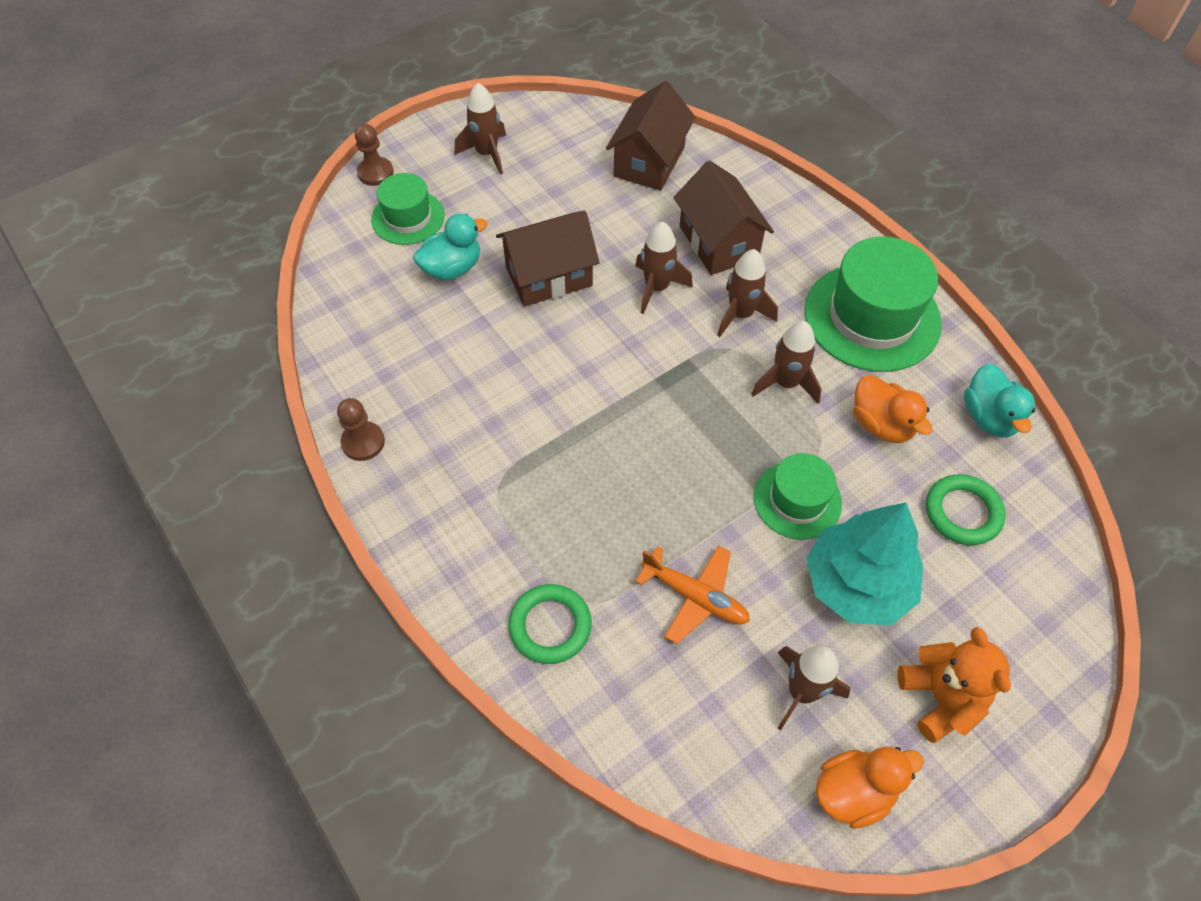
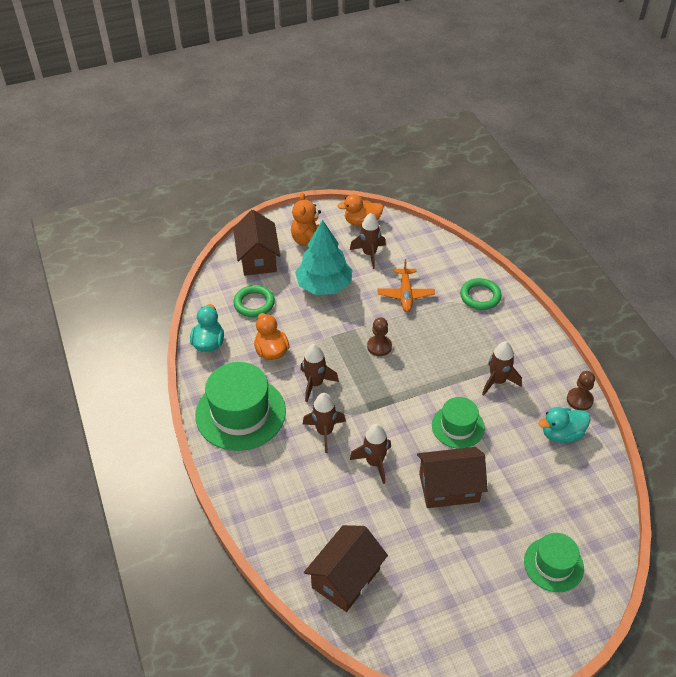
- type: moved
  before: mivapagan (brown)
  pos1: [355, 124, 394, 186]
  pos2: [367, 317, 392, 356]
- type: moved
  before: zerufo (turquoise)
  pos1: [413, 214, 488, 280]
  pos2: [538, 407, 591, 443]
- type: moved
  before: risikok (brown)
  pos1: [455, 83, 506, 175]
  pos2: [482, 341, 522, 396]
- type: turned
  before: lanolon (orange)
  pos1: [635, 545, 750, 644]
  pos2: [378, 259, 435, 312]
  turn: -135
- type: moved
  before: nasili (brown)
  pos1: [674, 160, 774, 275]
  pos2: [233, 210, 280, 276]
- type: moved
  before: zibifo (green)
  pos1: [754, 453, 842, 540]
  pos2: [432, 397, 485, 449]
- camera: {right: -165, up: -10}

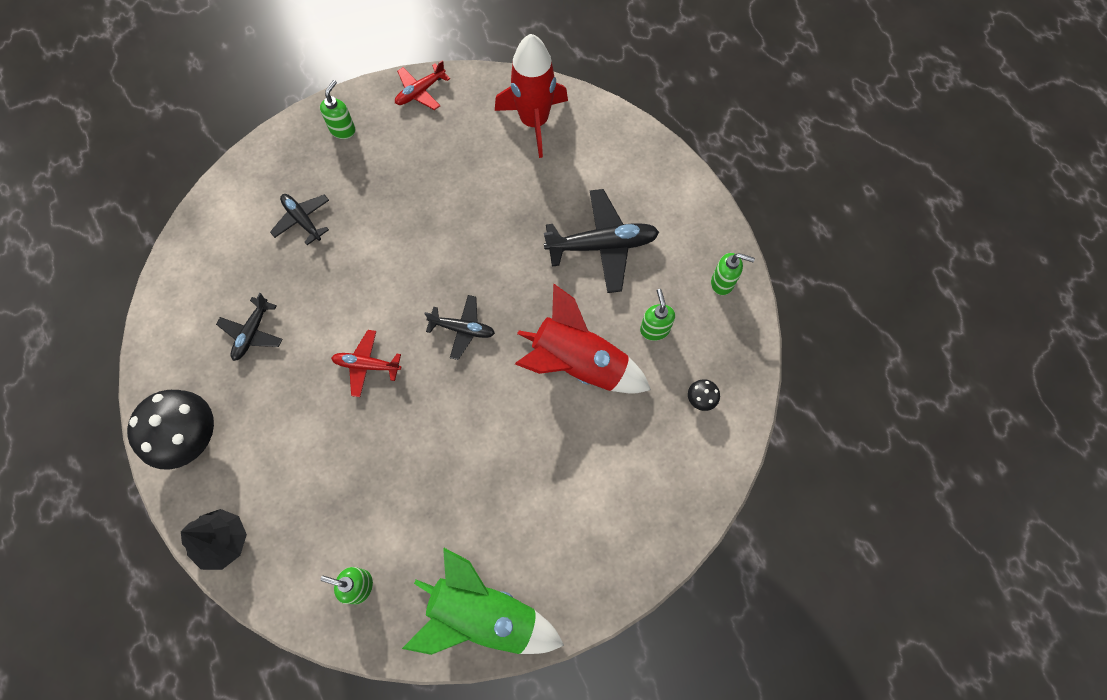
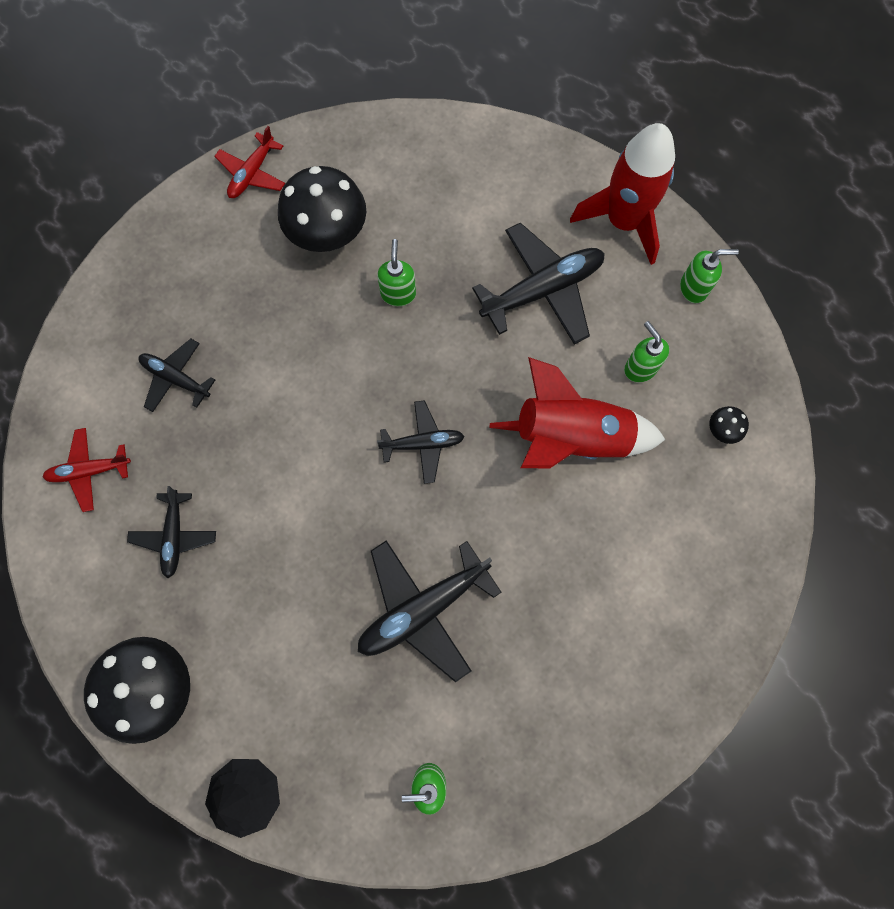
- type: moved
  before: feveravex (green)
  pos1: [320, 80, 355, 139]
  pos2: [377, 239, 416, 306]
- type: moved
  before: lanolon (red)
  pos1: [331, 330, 401, 397]
  pos2: [43, 428, 131, 512]
- type: removed
  before: risikok (green)
  pos1: [402, 548, 564, 655]
- type: moved
  before: risikok (red)
  pos1: [495, 34, 568, 158]
  pos2: [570, 123, 675, 265]
- type: added
  after: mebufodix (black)
  pos2: [278, 166, 366, 252]
- type: added
  after: lanolon (black)
  pos2: [358, 540, 502, 682]
- camera: {right: -20, up: 5}

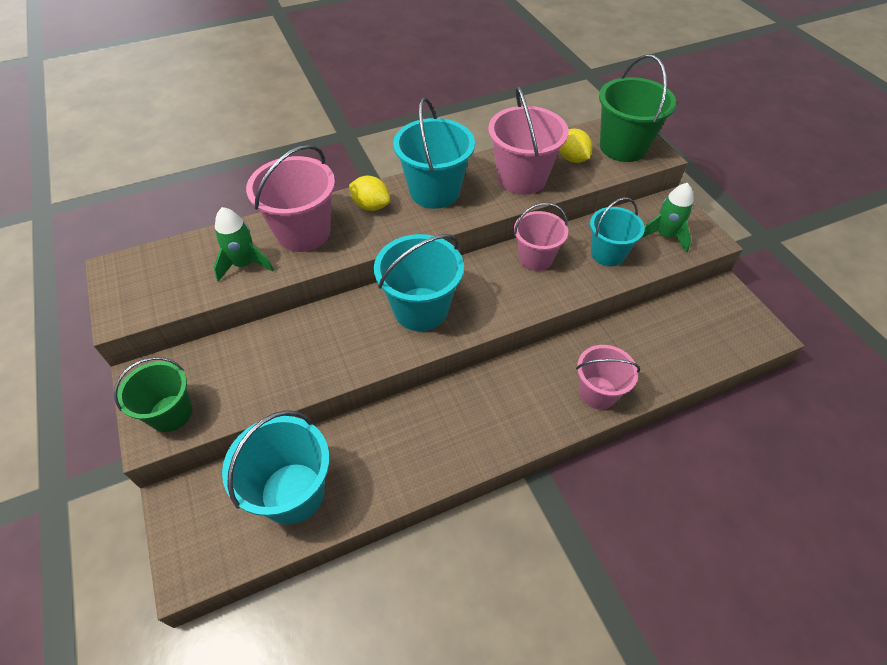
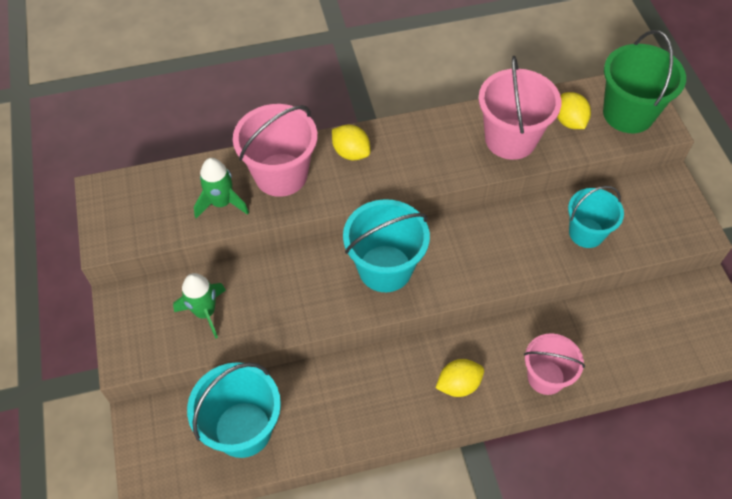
- type: removed
  before: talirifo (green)
  pos1: [114, 357, 192, 432]
- type: removed
  before: talirifo (turquoise)
  pos1: [393, 97, 475, 209]
- type: removed
  before: talirifo (pink)
  pos1: [514, 203, 568, 271]
- type: moved
  before: risikok (green)
  pos1: [642, 183, 693, 253]
  pos2: [173, 273, 226, 339]
- type: added
  after: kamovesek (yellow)
  pos2: [436, 359, 484, 397]
- camera: {right: 10, up: 5}

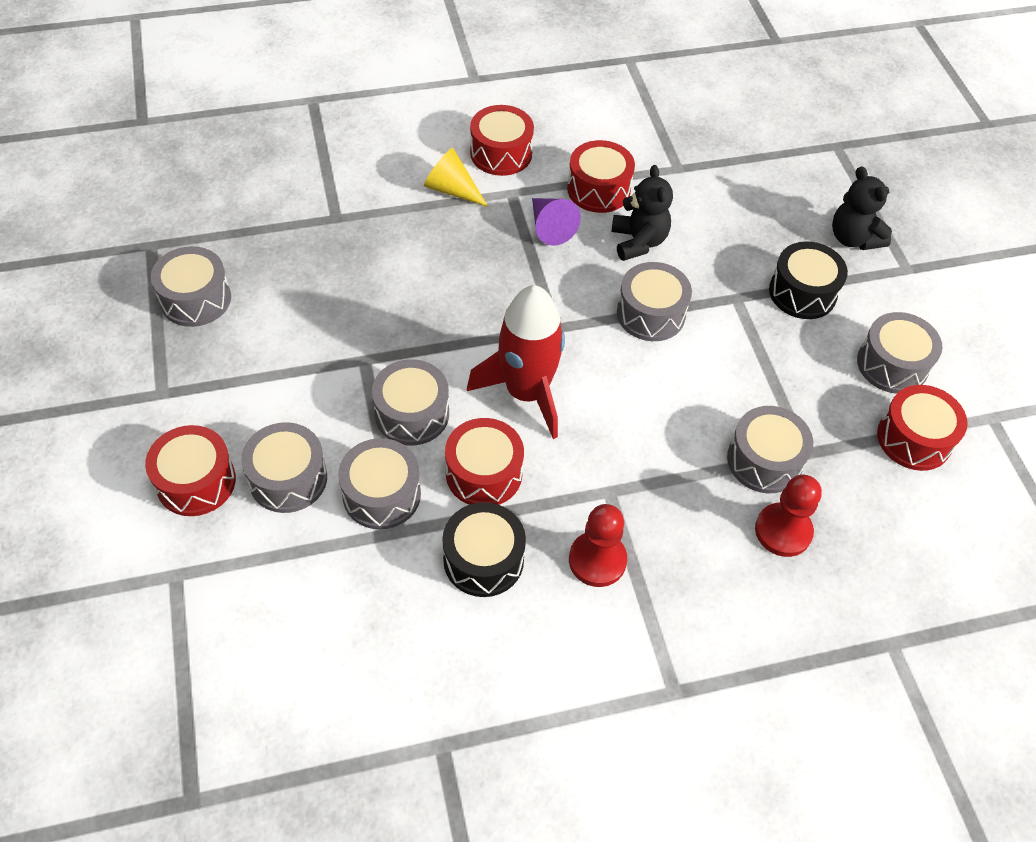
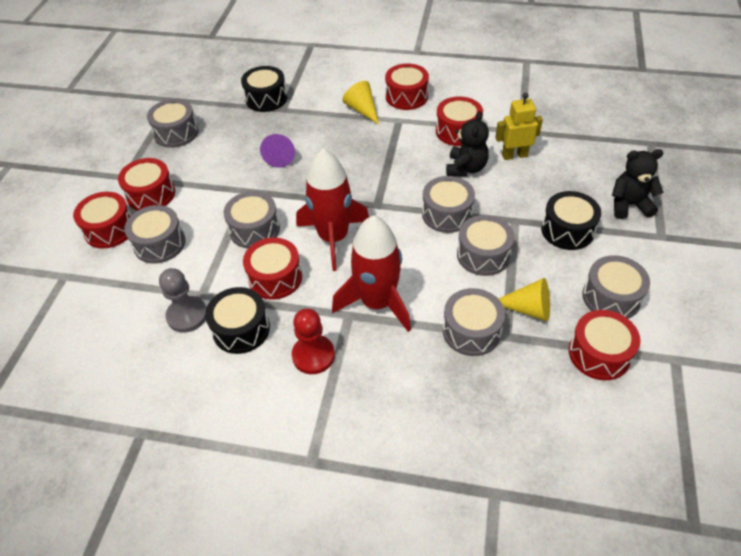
- type: moved
  before: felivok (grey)
  pos1: [338, 438, 421, 529]
  pos2: [457, 215, 514, 276]
- type: moved
  before: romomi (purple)
  pos1: [532, 198, 581, 246]
  pos2: [260, 134, 295, 168]
- type: removed
  before: mivapagan (red)
  pos1: [755, 475, 822, 557]
- type: turned
  before: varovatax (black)
  pos1: [832, 166, 892, 250]
  pos2: [612, 149, 664, 219]
  turn: 90
- type: added
  after: felivok (red)
  pos2: [118, 158, 175, 211]
- type: added
  after: mivapagan (grey)
  pos2: [159, 268, 207, 333]
- type: added
  after: felivok (black)
  pos2: [241, 66, 287, 112]
- type: added
  after: risikok (red)
  pos2: [332, 215, 411, 332]
- type: added
  after: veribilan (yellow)
  pos2: [495, 93, 543, 160]
- type: added
  after: romomi (yellow)
  pos2: [499, 278, 550, 321]
- camera: {right: 30, up: -5}

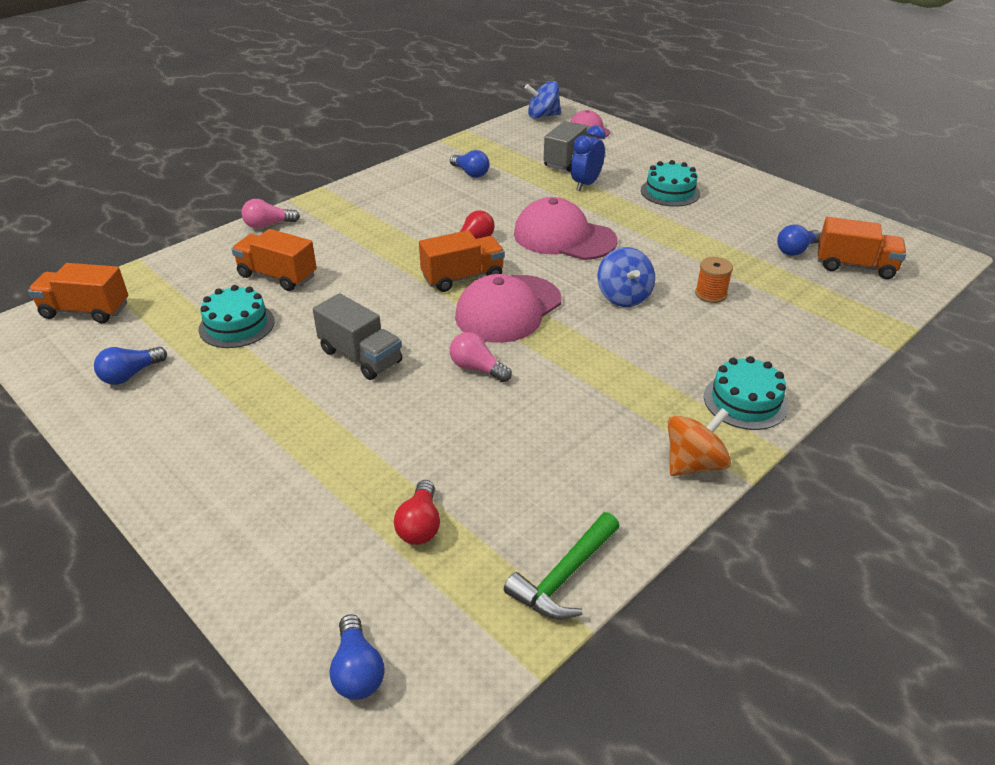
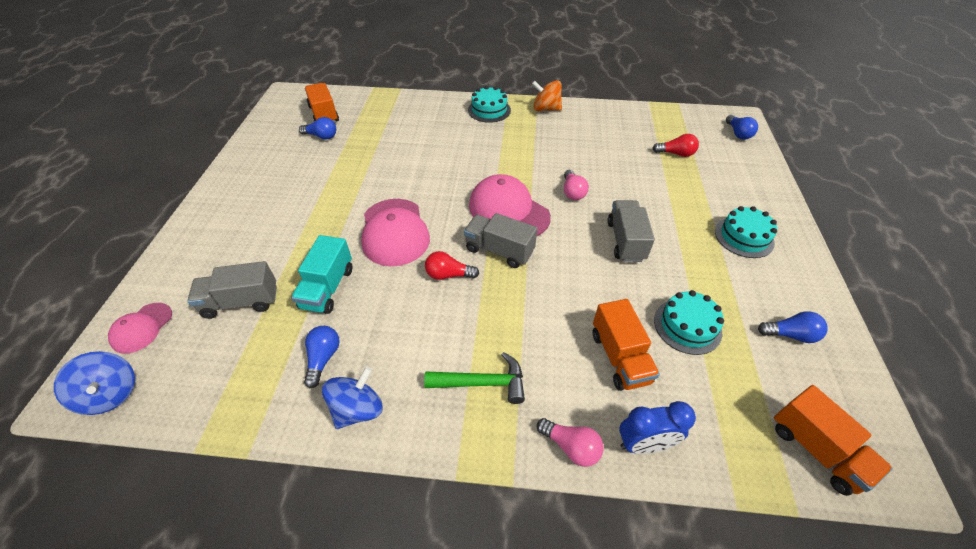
- type: turned
  before: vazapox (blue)
  pos1: [329, 614, 385, 700]
  pos2: [726, 115, 758, 139]
  turn: 135
- type: turned
  before: vazapox (red)
  pos1: [394, 480, 440, 545]
  pos2: [652, 134, 699, 157]
  turn: 45
- type: recoloured
  before: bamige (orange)
  after: bamige (grey)
  pos1: [419, 230, 505, 292]
  pos2: [464, 213, 537, 268]
- type: turned
  before: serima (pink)
  pos1: [455, 274, 562, 343]
  pos2: [469, 174, 551, 237]
  turn: -135
- type: moved
  before: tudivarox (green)
  pos1: [504, 512, 620, 619]
  pos2: [424, 352, 525, 404]
- type: moved
  before: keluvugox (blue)
  pos1: [571, 126, 605, 191]
  pos2: [619, 401, 696, 454]
- type: moved
  before: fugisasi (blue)
  pos1: [598, 247, 655, 307]
  pos2: [322, 367, 383, 429]
- type: moved
  before: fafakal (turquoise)
  pos1: [641, 160, 700, 207]
  pos2: [715, 206, 777, 258]
- type: removed
  before: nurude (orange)
  pos1: [695, 257, 733, 303]
- type: added
  after: bamige (turquoise)
  pos2: [291, 235, 352, 314]
- camera: {right: -130, up: 10}

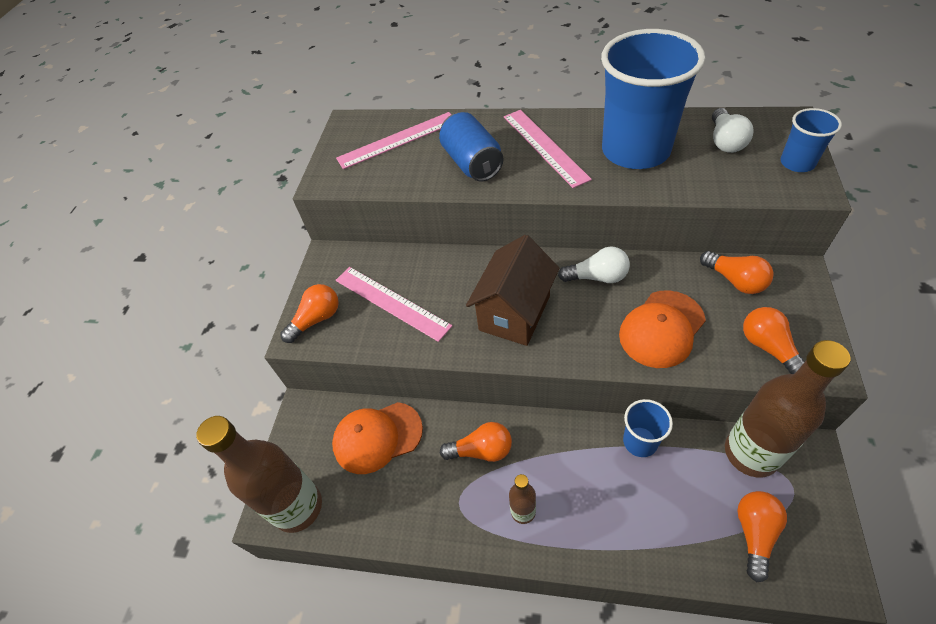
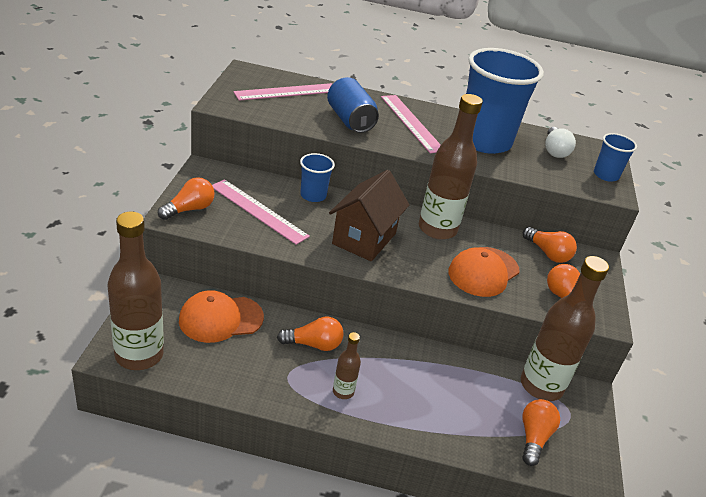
- type: replaced
  before: vazapox (white)
  after: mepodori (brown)
  pos1: [558, 246, 630, 283]
  pos2: [419, 94, 483, 240]
- type: moved
  before: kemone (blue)
  pos1: [623, 399, 673, 457]
  pos2: [300, 153, 335, 202]
- camera: {right: -10, up: -15}

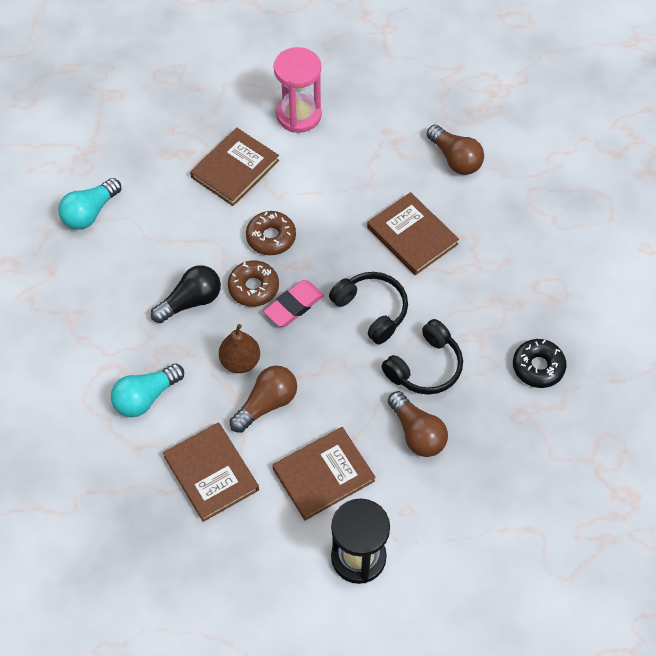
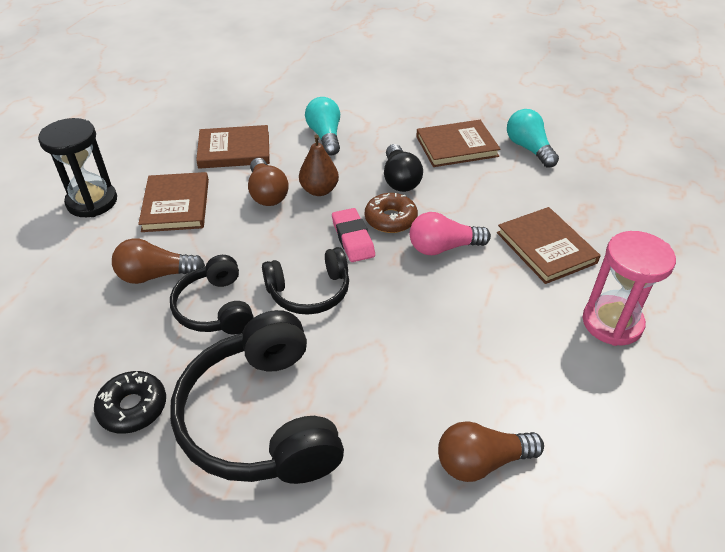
- type: replaced
  before: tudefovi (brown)
  after: vazapox (pink)
  pos1: [246, 211, 296, 255]
  pos2: [410, 212, 491, 255]
- type: moved
  before: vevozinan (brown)
  pos1: [367, 192, 459, 275]
  pos2: [416, 120, 500, 167]
- type: added
  after: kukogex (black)
  pos2: [170, 310, 344, 484]
- camera: {right: 115, up: -15}

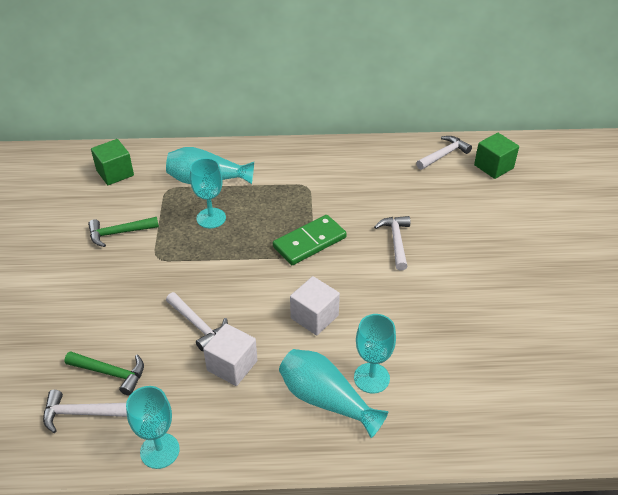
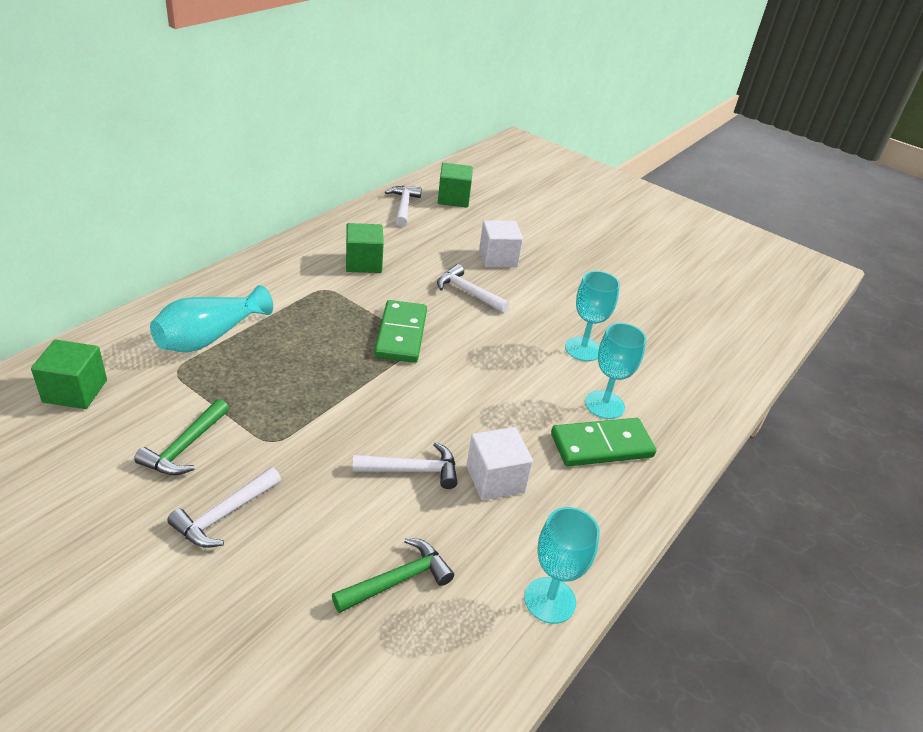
- type: moved
  before: tudivarox (white)
  pos1: [43, 390, 127, 433]
  pos2: [167, 467, 281, 548]
- type: moved
  before: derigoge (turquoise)
  pos1: [190, 158, 226, 229]
  pos2: [565, 271, 620, 361]
- type: replaced
  before: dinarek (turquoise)
  after: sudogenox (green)
  pos1: [279, 349, 388, 438]
  pos2: [551, 418, 656, 466]
- type: moved
  before: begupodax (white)
  pos1: [290, 276, 340, 335]
  pos2: [479, 220, 523, 267]
- type: added
  after: begupodax (green)
  pos2: [346, 223, 384, 273]
- camera: {right: -55, up: -5}

